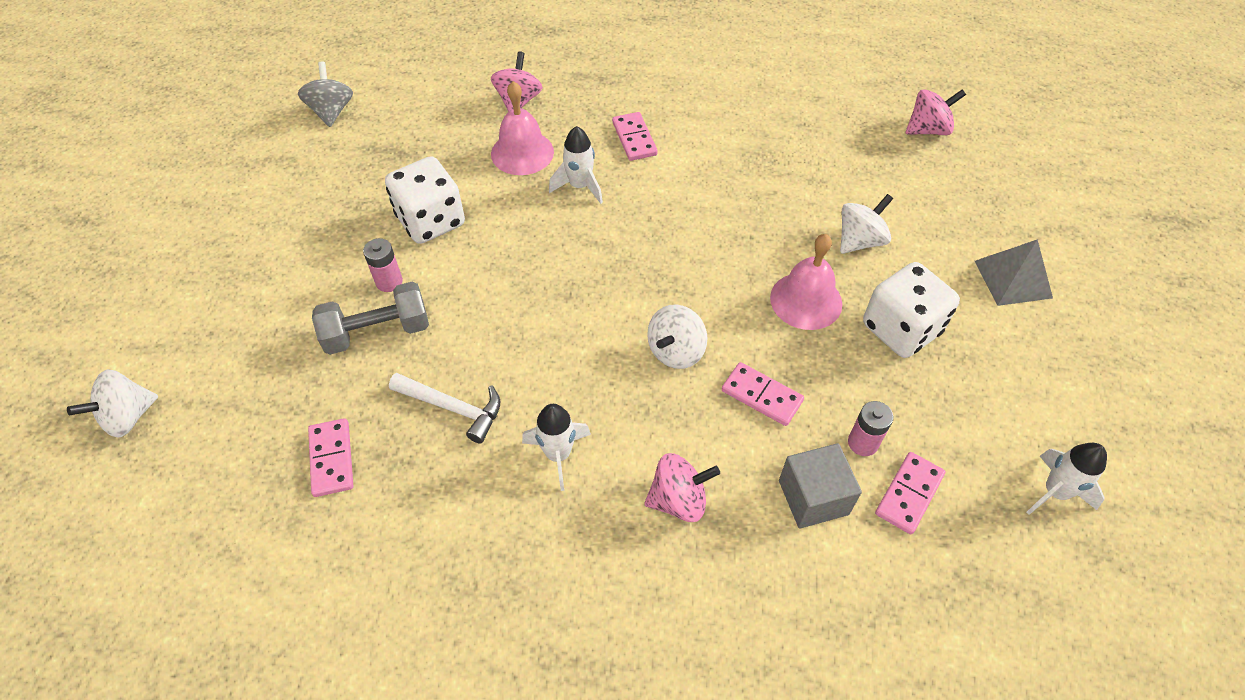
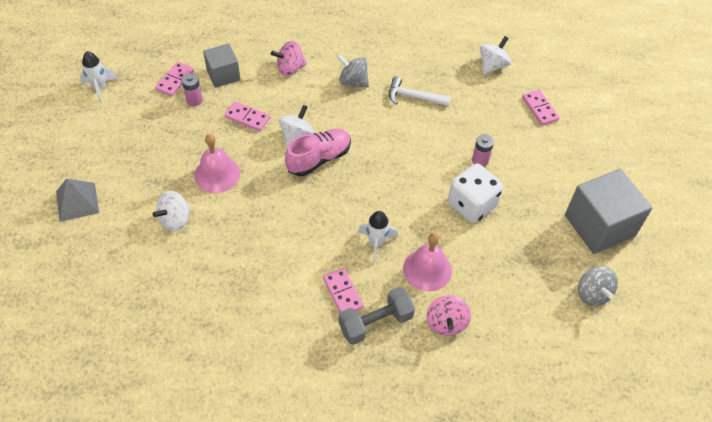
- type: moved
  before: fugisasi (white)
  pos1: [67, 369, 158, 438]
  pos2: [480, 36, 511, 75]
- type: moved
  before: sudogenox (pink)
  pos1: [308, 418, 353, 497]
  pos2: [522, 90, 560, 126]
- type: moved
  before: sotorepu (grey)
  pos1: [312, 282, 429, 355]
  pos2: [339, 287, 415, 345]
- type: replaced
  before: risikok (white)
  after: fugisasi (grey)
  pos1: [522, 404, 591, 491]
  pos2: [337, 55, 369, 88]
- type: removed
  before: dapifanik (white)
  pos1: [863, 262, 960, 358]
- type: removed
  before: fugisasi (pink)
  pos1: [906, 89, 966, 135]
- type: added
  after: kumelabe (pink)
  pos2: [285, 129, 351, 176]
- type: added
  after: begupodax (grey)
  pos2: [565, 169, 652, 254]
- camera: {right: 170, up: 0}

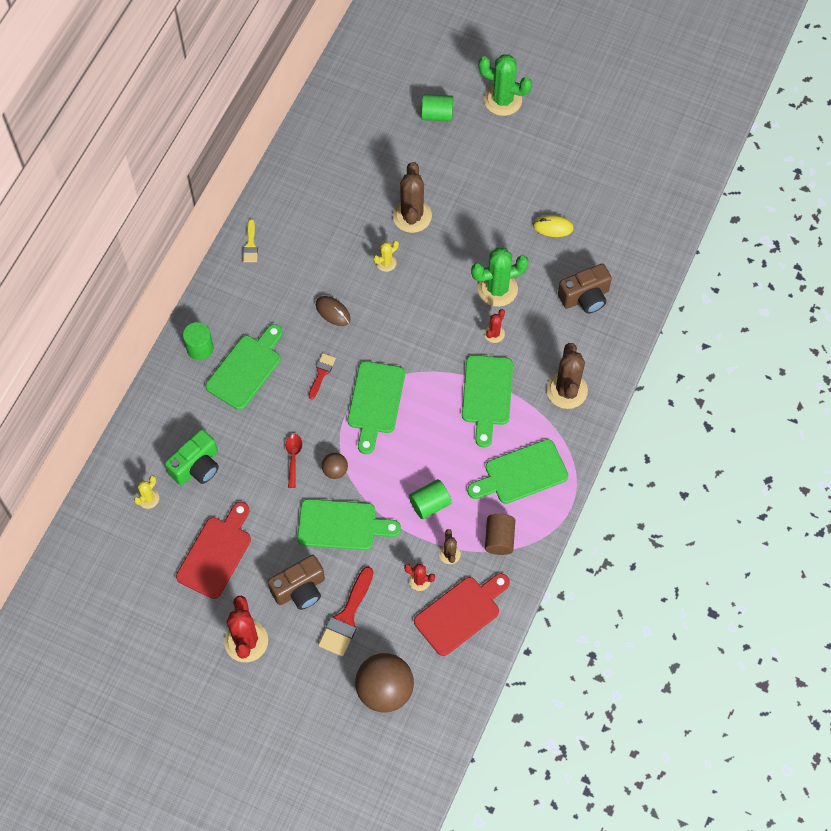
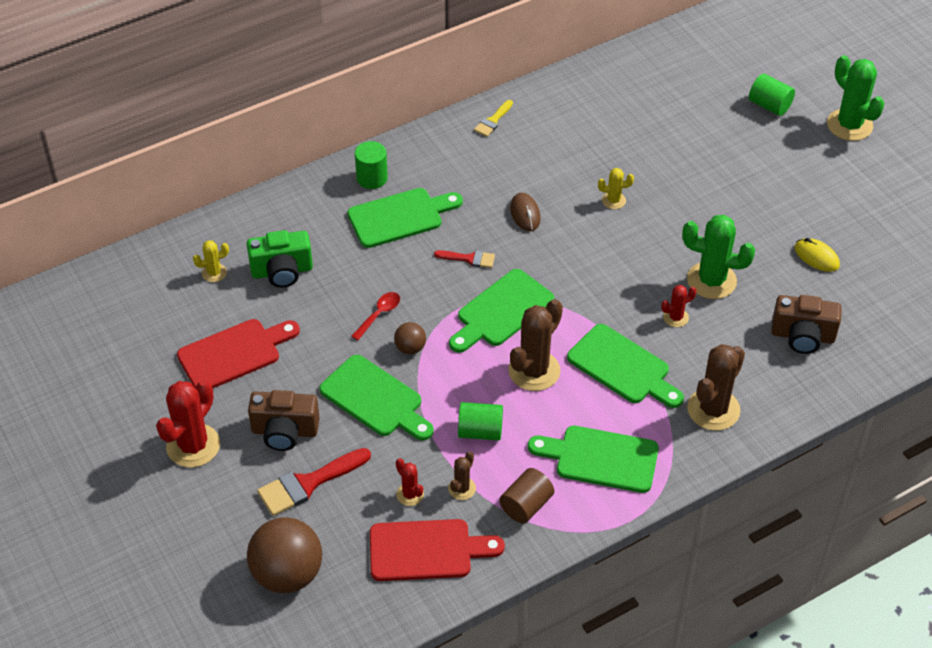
- type: turned
  before: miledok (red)
  pos1: [309, 353, 336, 399]
  pos2: [434, 250, 495, 268]
  turn: 45
- type: moved
  before: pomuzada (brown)
  pos1: [393, 162, 432, 233]
  pos2: [509, 299, 563, 391]
- type: turned
  before: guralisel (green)
  pos1: [462, 355, 513, 448]
  pos2: [567, 324, 684, 408]
  turn: -90
- camera: {right: 35, up: -15}

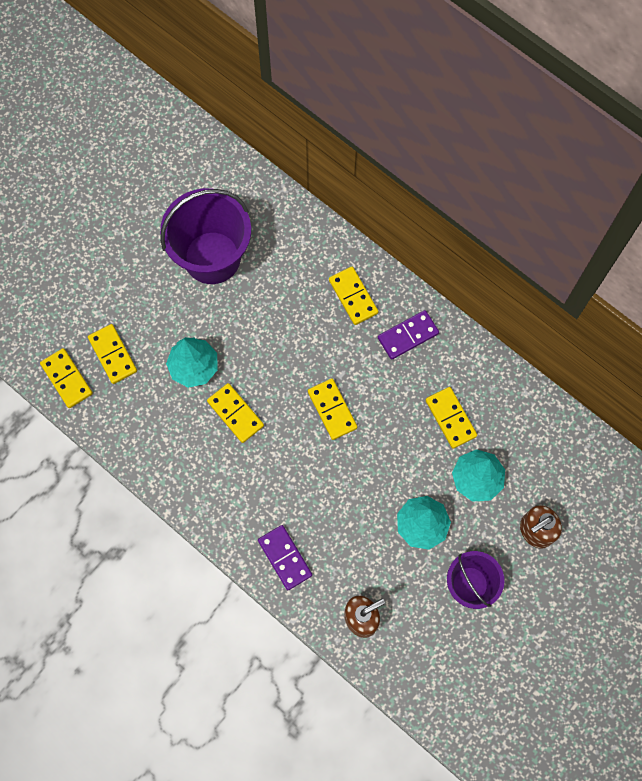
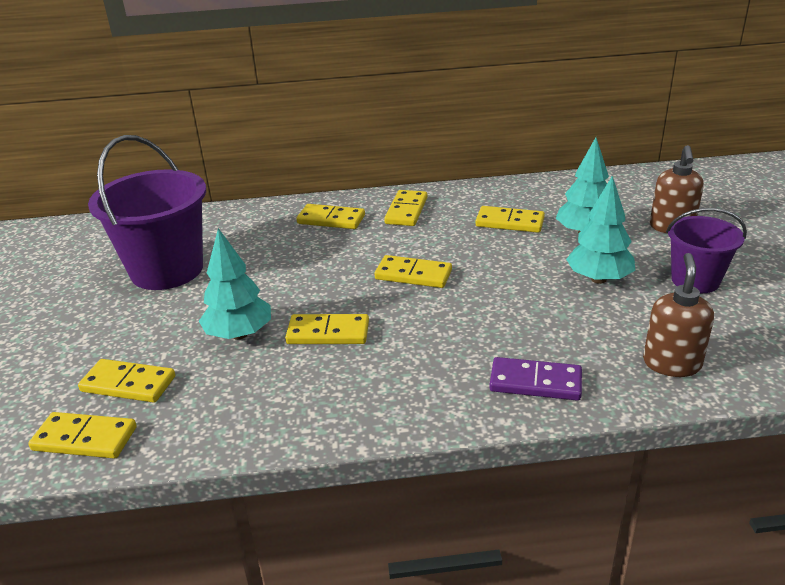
- type: recoloured
  before: sudogenox (purple)
  after: sudogenox (yellow)
  pos1: [378, 310, 439, 360]
  pos2: [384, 190, 427, 226]
- camera: {right: -45, up: -40}

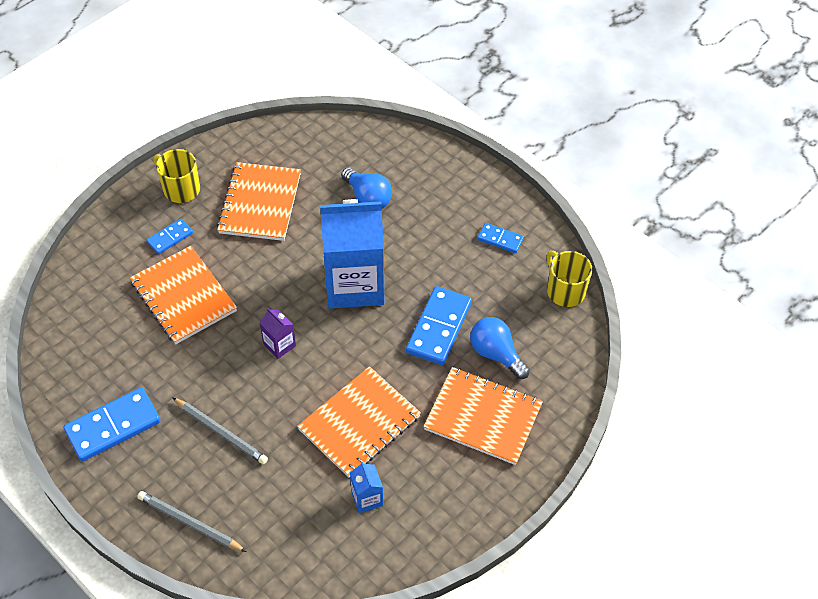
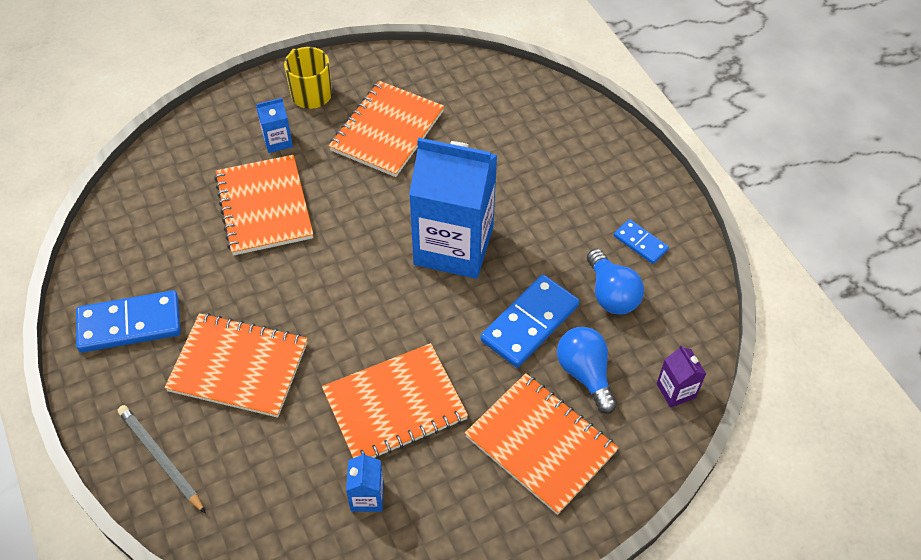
- type: replaced
  before: sudogenox (blue)
  after: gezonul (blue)
  pos1: [146, 219, 193, 254]
  pos2: [256, 98, 293, 153]
- type: replaced
  before: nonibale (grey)
  after: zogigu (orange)
  pos1: [172, 397, 268, 464]
  pos2: [164, 313, 308, 418]
- type: moved
  before: gezonul (purple)
  pos1: [259, 308, 296, 359]
  pos2: [656, 345, 706, 408]
- type: moved
  before: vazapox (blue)
  pos1: [341, 167, 392, 209]
  pos2: [587, 249, 644, 315]
- type: removed
  before: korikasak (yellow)
  pos1: [547, 251, 592, 307]
- camera: {right: 20, up: 0}

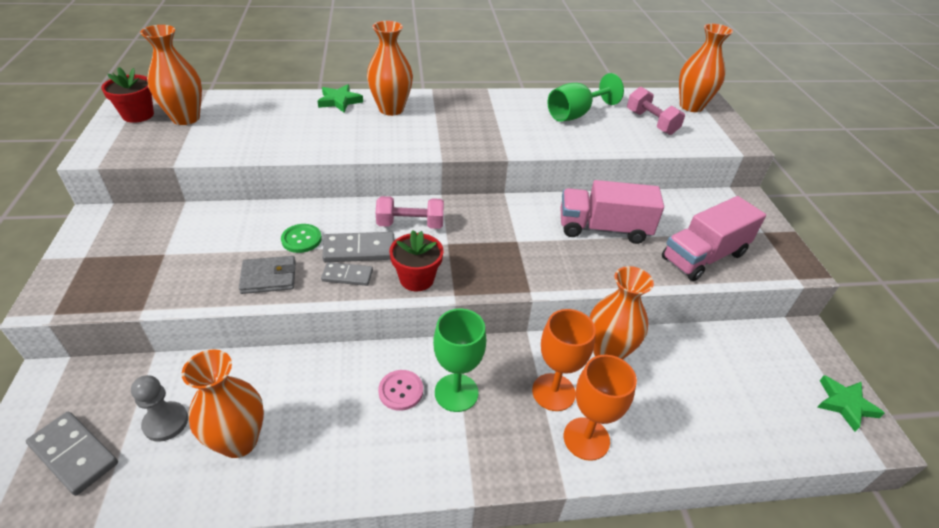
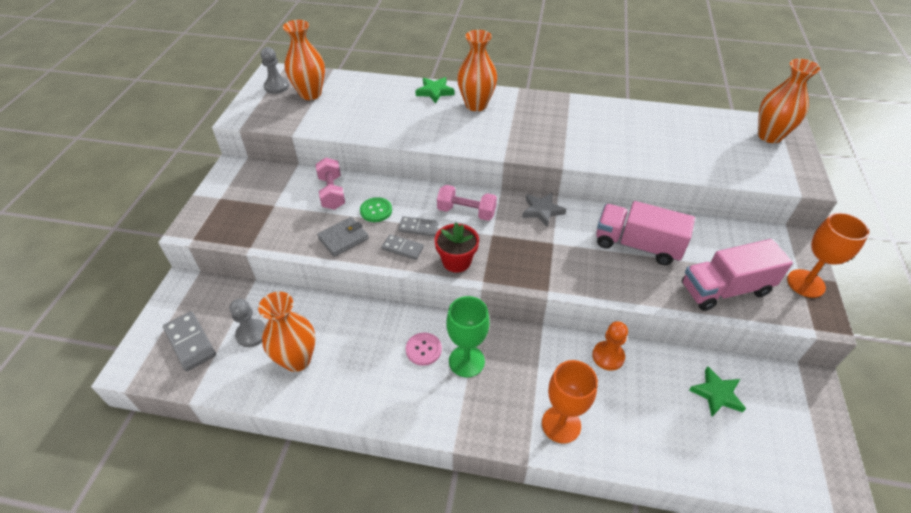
- type: replaced
  before: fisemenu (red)
  after: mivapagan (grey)
  pos1: [101, 67, 154, 123]
  pos2: [261, 47, 289, 94]
- type: turned
  before: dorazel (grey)
  pos1: [239, 256, 296, 294]
  pos2: [317, 217, 369, 257]
  turn: -45
- type: resized
  before: sudogenox (grey)
  pos1: [322, 232, 394, 262]
  pos2: [398, 216, 438, 236]
  scale: 0.65
- type: moved
  before: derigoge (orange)
  pos1: [532, 309, 596, 411]
  pos2: [787, 213, 870, 298]
- type: removed
  before: derigoge (green)
  pos1: [548, 73, 624, 122]
- type: replaced
  before: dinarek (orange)
  after: mivapagan (orange)
  pos1: [589, 266, 654, 360]
  pos2: [592, 321, 628, 371]
- type: moved
  before: sotorepu (pink)
  pos1: [627, 87, 685, 135]
  pos2: [315, 158, 345, 210]
- type: moved
  before: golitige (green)
  pos1: [817, 375, 885, 432]
  pos2: [689, 366, 746, 416]
- type: added
  after: golitige (grey)
  pos2: [522, 192, 566, 227]
- camera: {right: 20, up: 5}

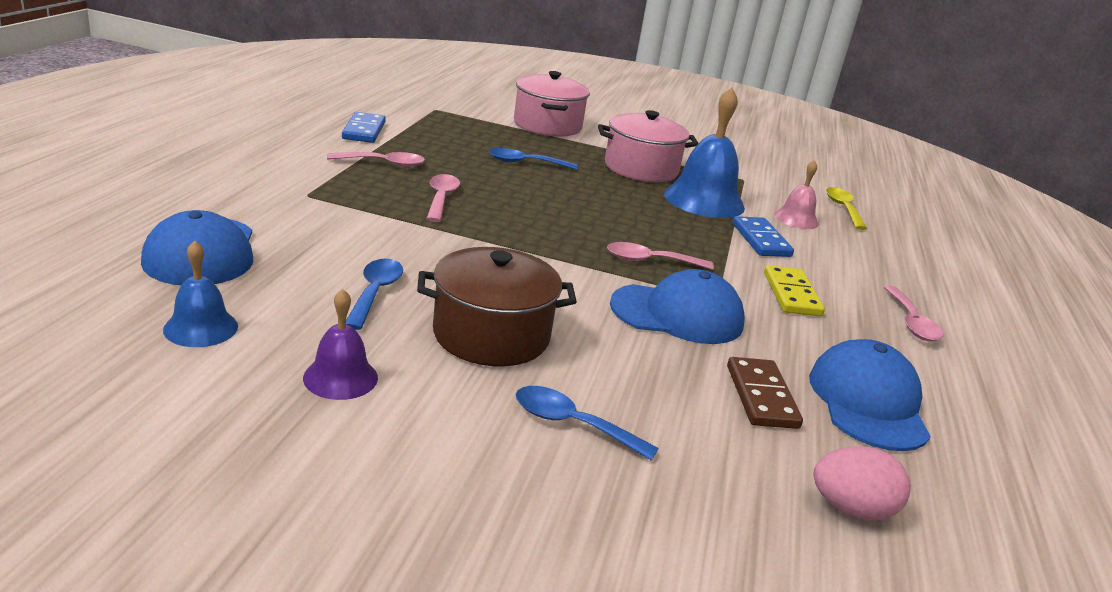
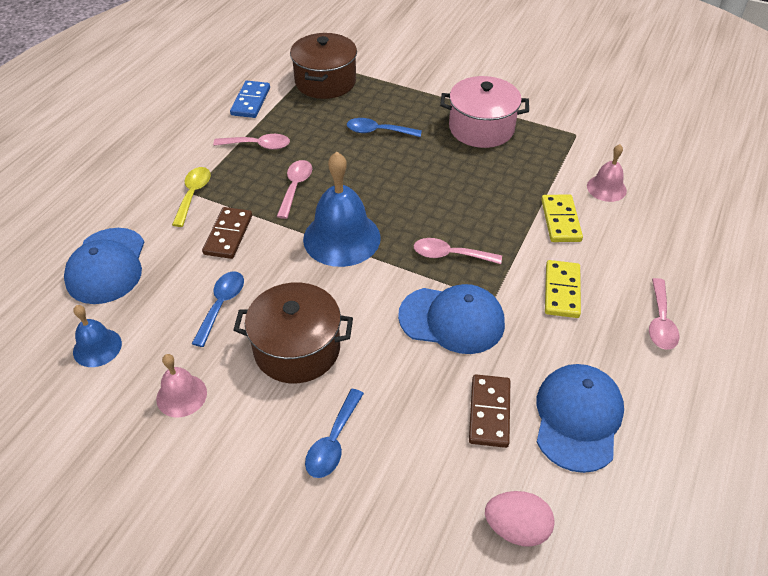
- type: recoloured
  before: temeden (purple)
  after: temeden (pink)
  pos1: [303, 289, 378, 400]
  pos2: [156, 354, 207, 417]
- type: removed
  before: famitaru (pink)
  pos1: [514, 71, 590, 136]
- type: turned
  before: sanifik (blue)
  pos1: [516, 386, 659, 460]
  pos2: [305, 389, 364, 478]
  turn: -105
- type: moved
  before: temeden (blue)
  pos1: [664, 88, 745, 218]
  pos2: [303, 152, 381, 267]
- type: recoloured
  before: sudogenox (blue)
  after: sudogenox (yellow)
  pos1: [733, 216, 794, 257]
  pos2: [541, 195, 583, 242]
- type: moved
  before: sanifik (yellow)
  pos1: [826, 187, 867, 230]
  pos2: [172, 167, 211, 227]
- type: added
  after: sudogenox (brown)
  pos2: [202, 207, 252, 259]
- type: added
  after: famitaru (brown)
  pos2: [290, 33, 357, 99]
- camera: {right: 15, up: 20}

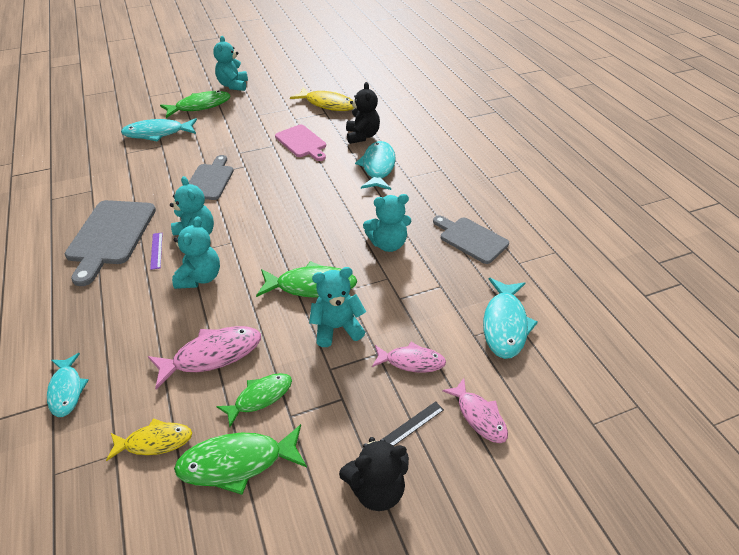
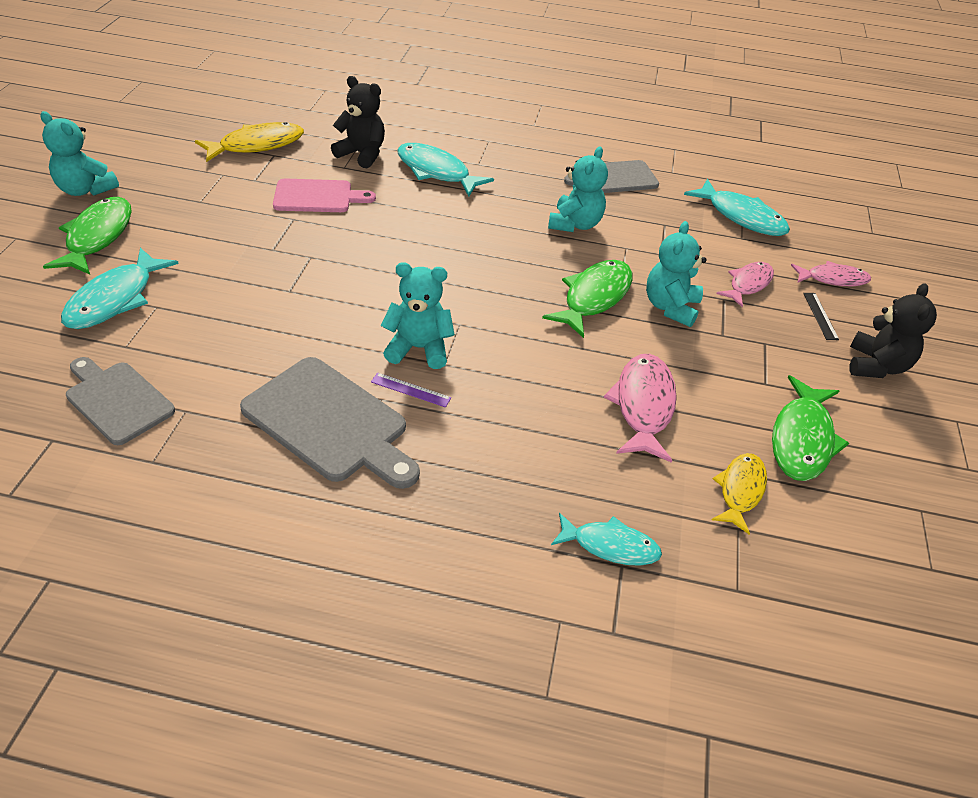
- type: removed
  before: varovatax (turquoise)
  pos1: [172, 216, 220, 289]
- type: moved
  before: guralisel (grey)
  pos1: [189, 155, 234, 200]
  pos2: [66, 357, 175, 445]
- type: removed
  before: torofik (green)
  pos1: [216, 373, 292, 427]
- camera: {right: -60, up: 0}

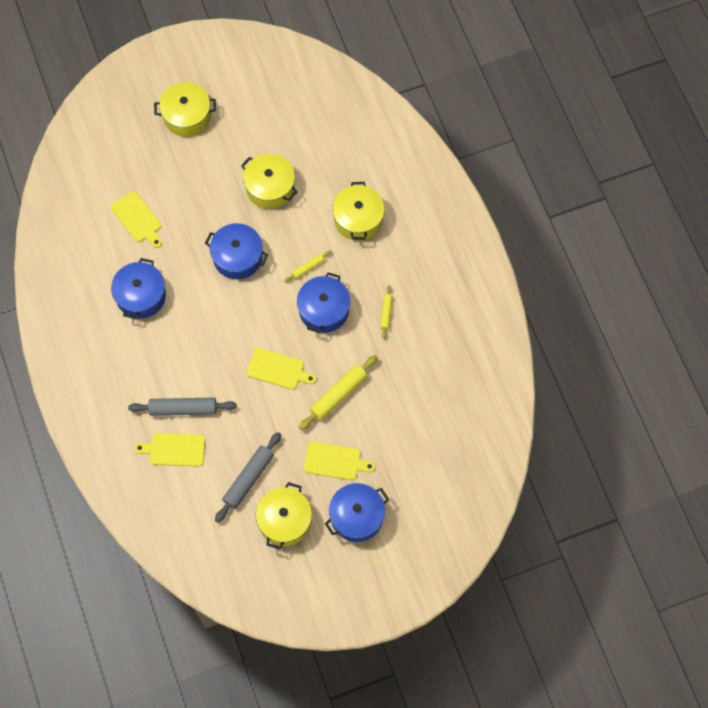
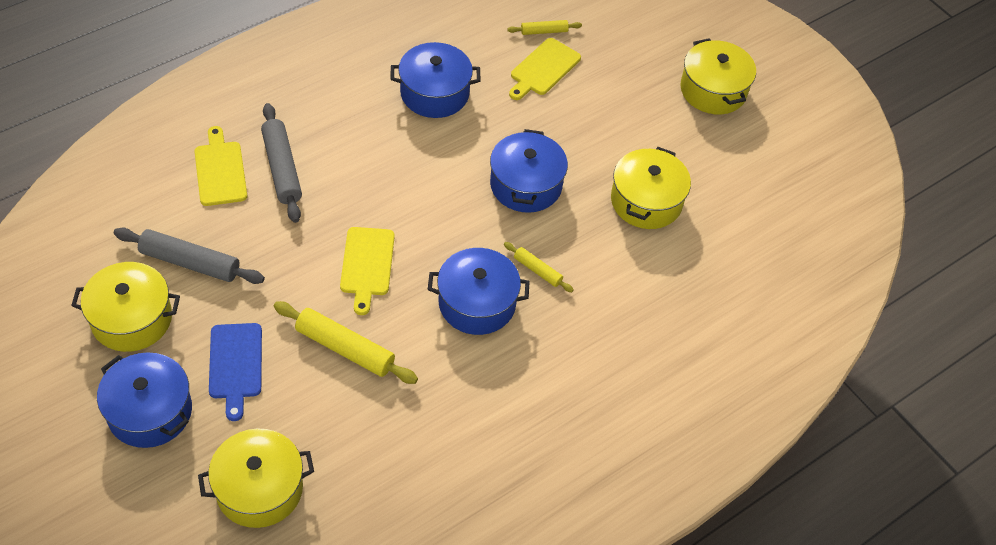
- type: recoloured
  before: guralisel (yellow)
  after: guralisel (blue)
  pos1: [304, 442, 375, 480]
  pos2: [209, 323, 262, 421]
- type: moved
  before: famitaru (yellow)
  pos1: [332, 182, 385, 241]
  pos2: [198, 428, 314, 528]
- type: moved
  before: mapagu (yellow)
  pos1: [381, 285, 393, 339]
  pos2: [507, 20, 582, 35]
- camera: {right: 70, up: -15}

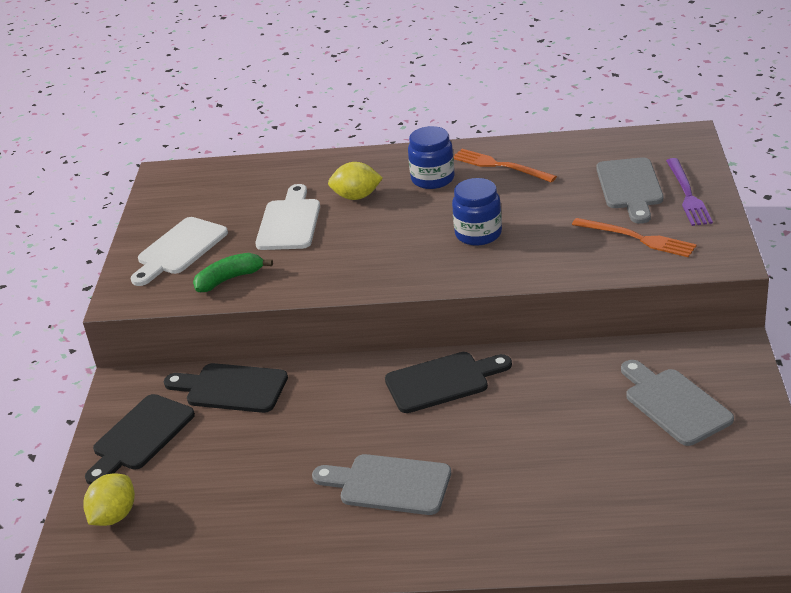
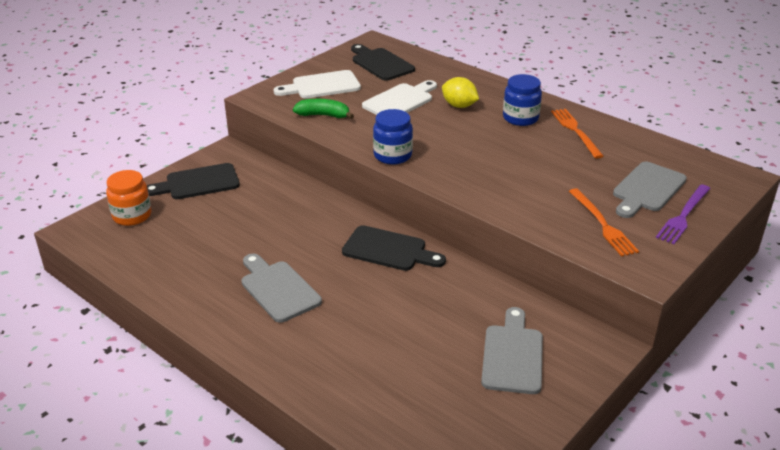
- type: replaced
  before: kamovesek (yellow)
  after: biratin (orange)
  pos1: [83, 473, 135, 526]
  pos2: [106, 170, 151, 226]
- type: moved
  before: guralisel (black)
  pos1: [164, 363, 288, 413]
  pos2: [351, 44, 415, 81]
- type: moved
  before: biratin (blue)
  pos1: [452, 178, 502, 246]
  pos2: [373, 109, 413, 164]
- camera: {right: 35, up: 0}

